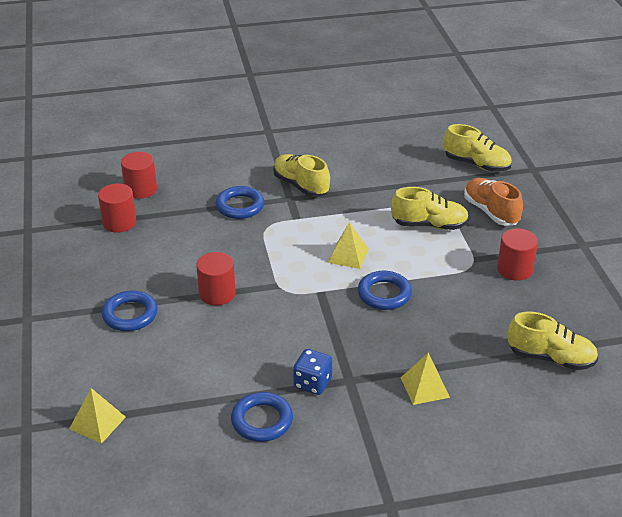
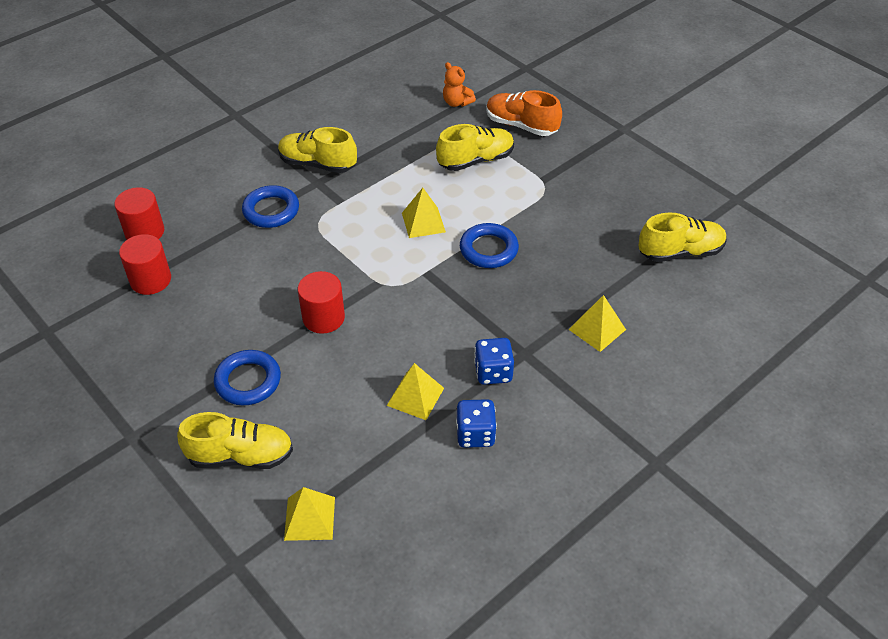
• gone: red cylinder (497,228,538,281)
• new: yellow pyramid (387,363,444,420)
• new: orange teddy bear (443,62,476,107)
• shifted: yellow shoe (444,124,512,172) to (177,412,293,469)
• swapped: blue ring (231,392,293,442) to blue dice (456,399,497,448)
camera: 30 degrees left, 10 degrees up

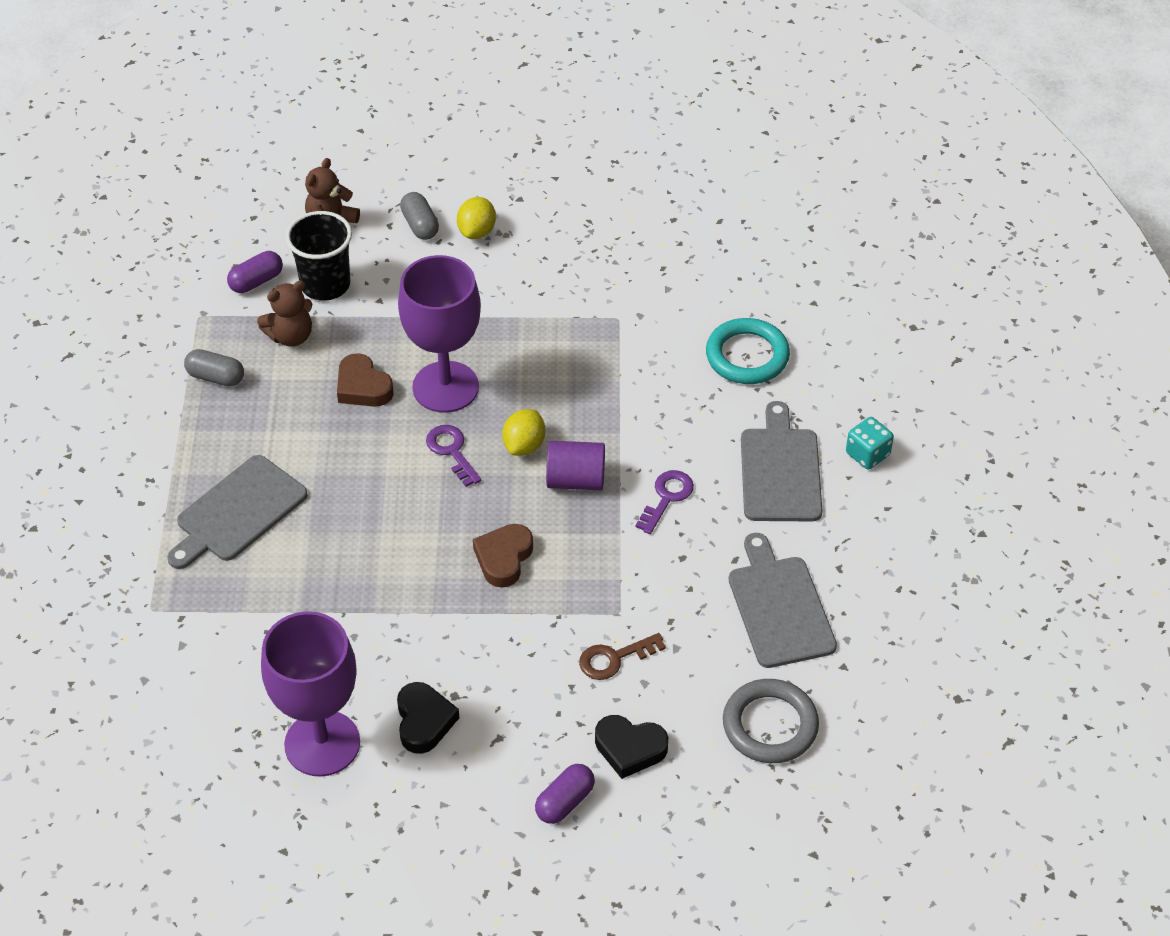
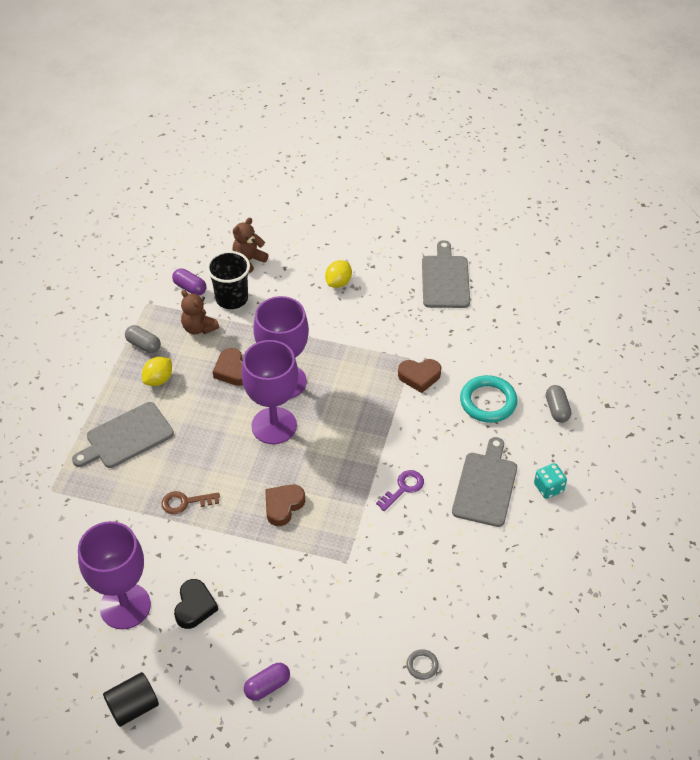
• gone: purple cylinder (546,441,605,490)
• gone: black heart (595,715,668,779)
• new: black cylinder (103,672,159,727)
• new: brown heart (398,359,441,393)
• shifted: grey capsule (400,192,439,240) to (546,385,571,423)
• shifted: yellow lemon (502,409,545,456) to (142,357,172,386)
• shifted: brown key (579,633,666,680) to (161,491,220,514)
• shifted: grey cutting board (729,533,837,668) to (422,240,470,308)
• swapped: purple key (426,425,481,487) to purple goblet (241,340,298,444)
• rotated: purple capsule (227,251,283,293) = (172,268,206,295) 60 degrees clockwise
• rotated: brown teddy bear (257,281,313,347) = (181,290,219,334) 60 degrees clockwise
• scaled: grey ring (723,679,819,763) = (407,649,439,680) x0.48
camera: 15 degrees right, 0 degrees up

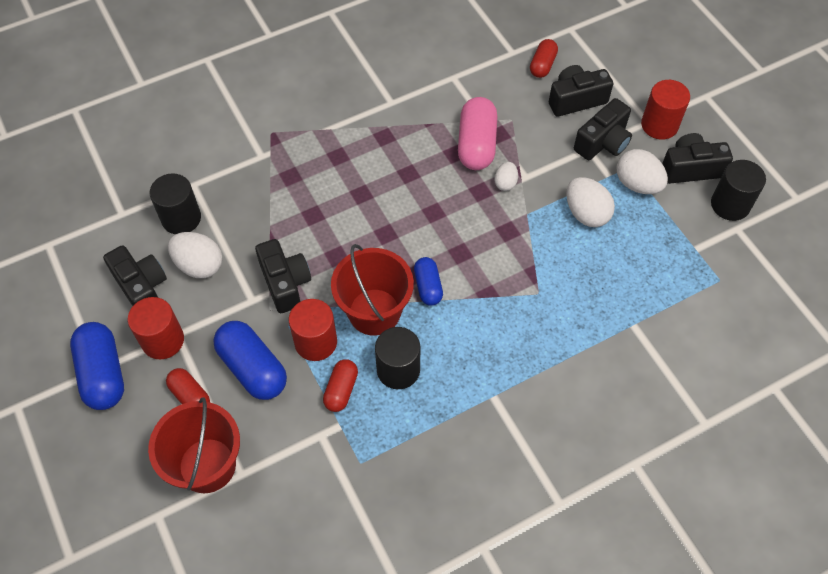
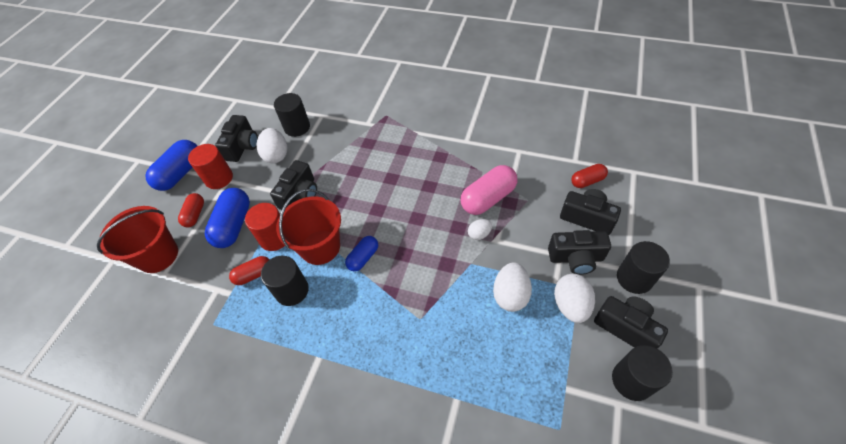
• repainted: red cylinder (641,80,690,140) to black cylinder (617,241,670,294)
camera: 50 degrees right, 5 degrees down

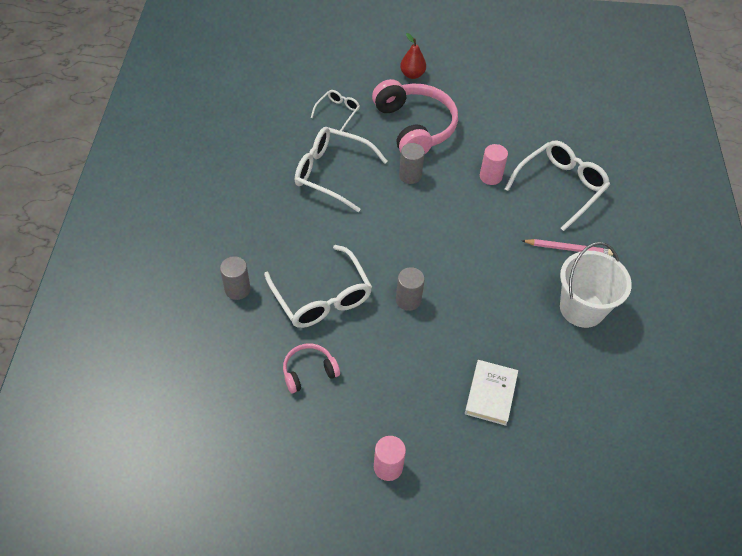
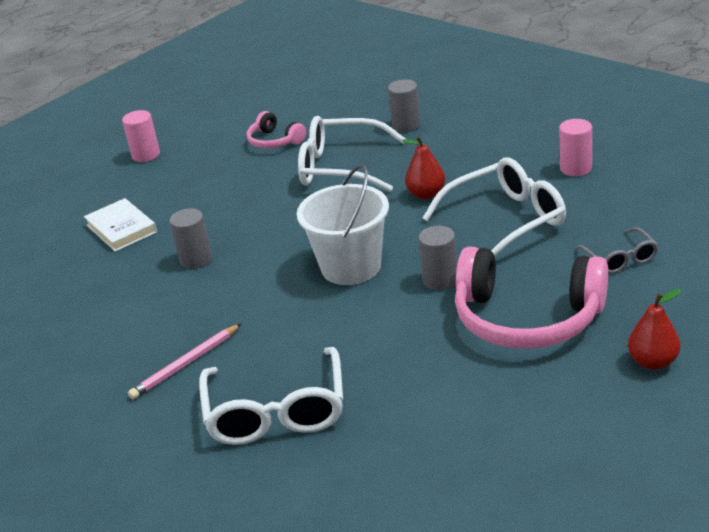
• new: red pear (402,136,445,199)
• shifted: grey cylinder (396,267,425,311) to (169,208,212,269)
• shifted: pink cylinder (480,144,508,185) to (559,119,592,176)
• shifted: white bucket (560,242,632,328) to (297,164,389,285)
• repainted: white glasses (311,90,360,131) to grey glasses (575,227,658,274)
• rotated: pink headphones (283,343,340,393) = (247,111,306,149) 120 degrees clockwise
camera: 135 degrees right, 20 degrees down

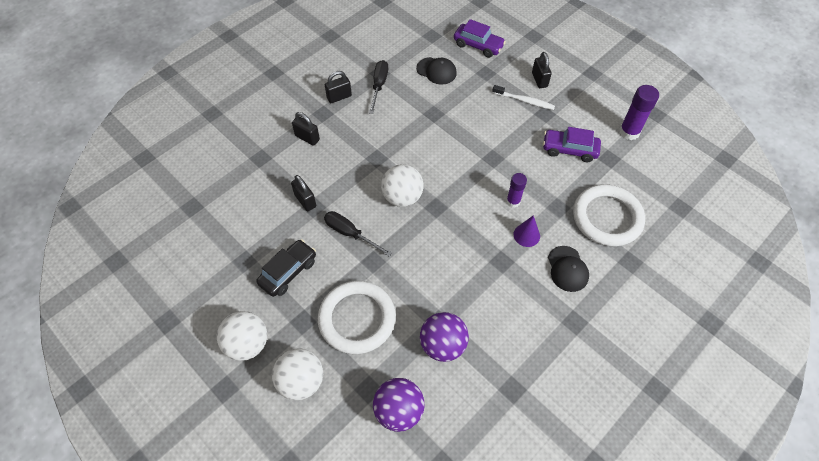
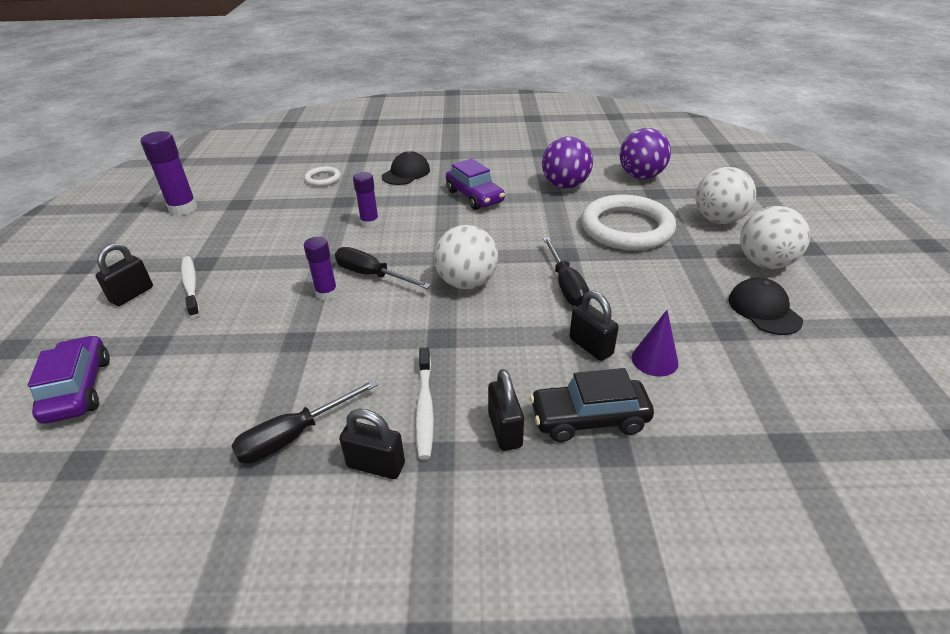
• new: purple glue stick (304,237,338,300)
• new: black screwdriver (335,247,431,289)
• new: white toothbrush (415,347,434,460)
• shifted: black car (256,239,316,297) to (530,368,654,442)
• shifted: black cap (416,57,457,85) to (728,278,803,335)
• shifted: purple cone (514,215,540,247) to (632,310,679,377)
• shifted: purple car (543,127,601,162) to (446,158,505,210)
• rotated: black padlock (291,175,316,211) = (569,291,619,361) 45 degrees counterclockwise
• scaled: white ring (573,184,645,246) = (304,167,341,187) x0.46
camera: 135 degrees left, 20 degrees down

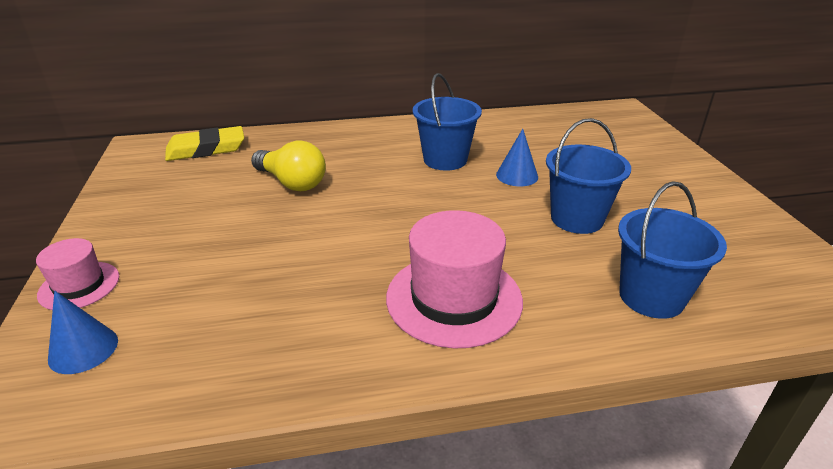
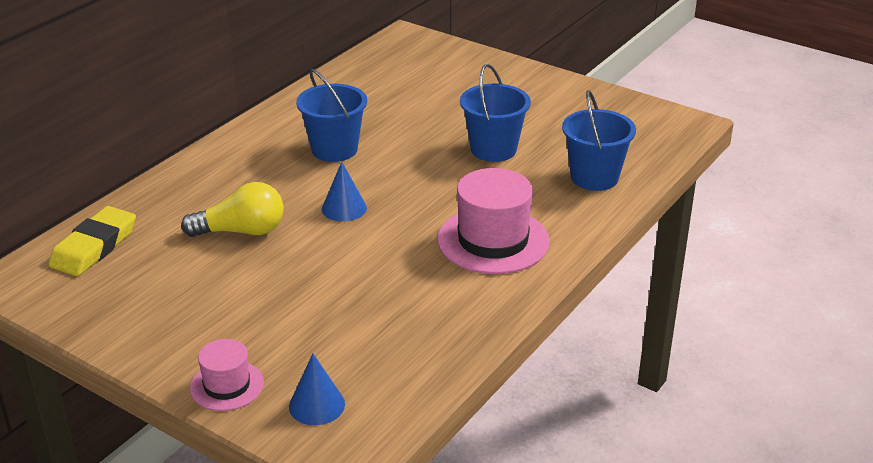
• shifted: blue cone (496,129,538,186) to (322,162,367,222)
camera: 45 degrees left, 0 degrees up

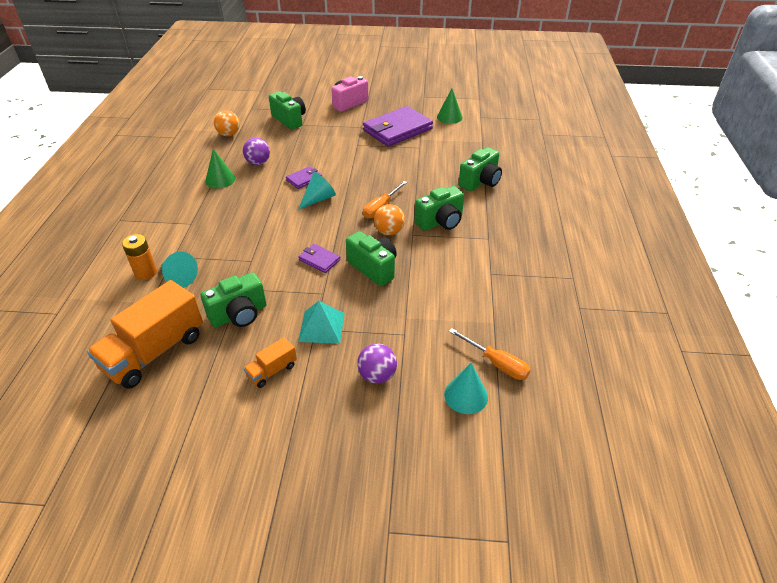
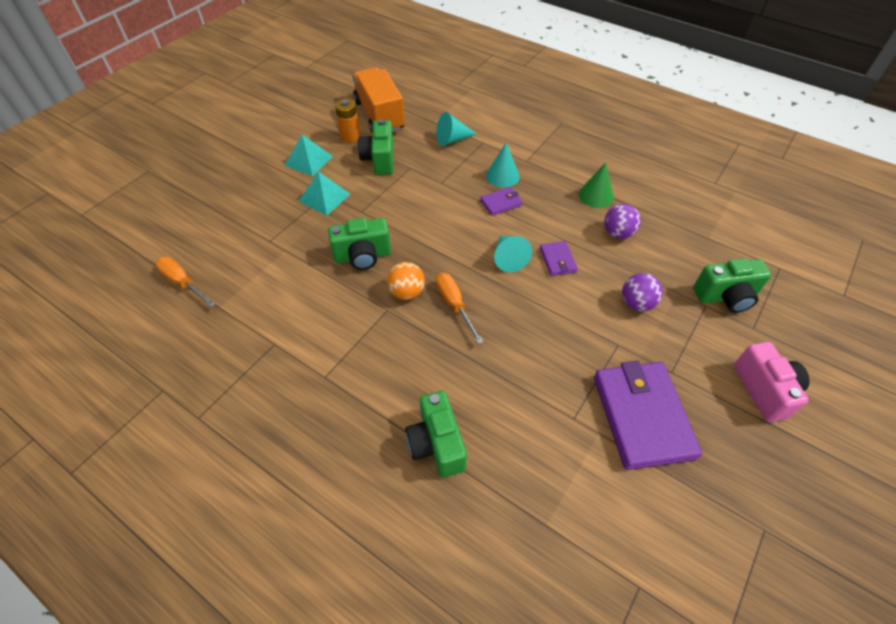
• gone: orange ball (214,110,240,136)
• gone: green camera (414,186,464,231)
• gone: green cone (437,89,463,124)
• shifted: orange battery (122,234,157,280) to (335,99,360,143)
• shifted: purple wallet (298,244,341,273) to (480,187,523,216)
• shifted: purple ball (357,344,397,384) to (622,273,663,311)
• shifted: turquoise cone (444,363,488,414) to (486,143,520,188)
• swapped: orange truck (244,337,297,388) to turquoise pyramid (284,134,333,176)
• rotated: orange screwdriver (449,328,530,380) = (155,257,215,307) 60 degrees clockwise
camera: 120 degrees right, 10 degrees up

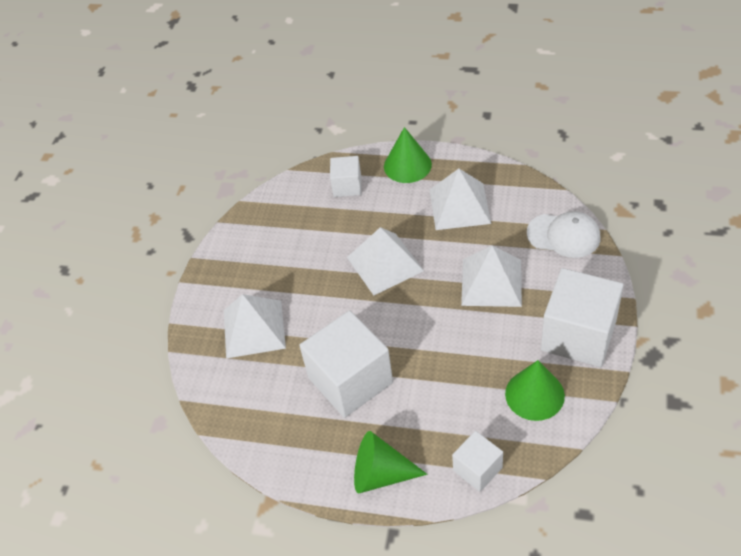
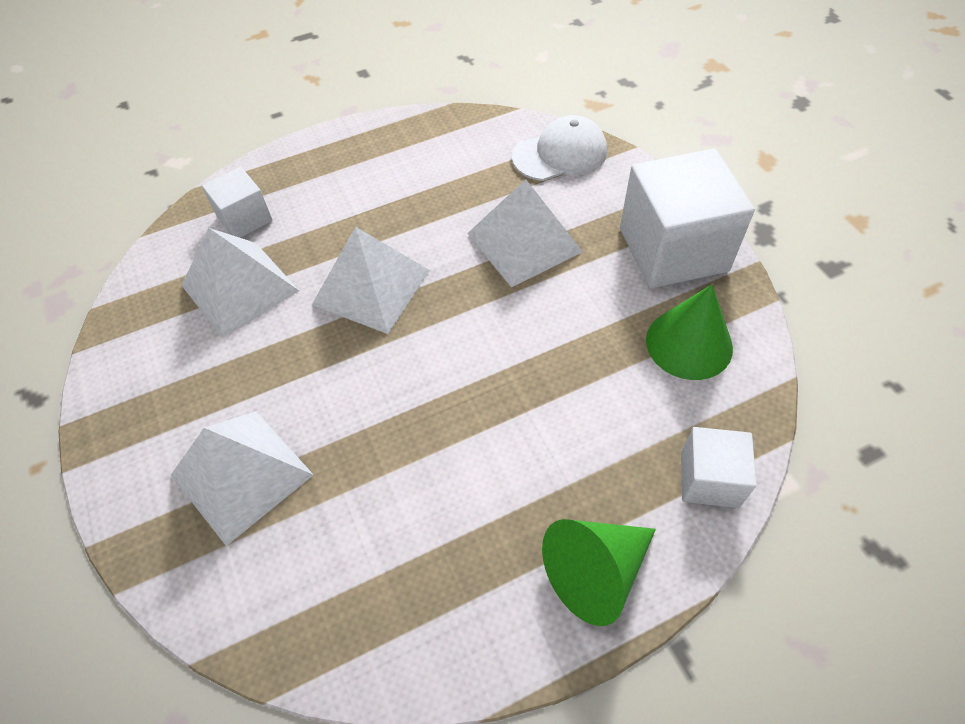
• gone: white cube (299,310,393,418)
• gone: green cone (384,127,432,183)
• shifted: white pyramid (430,169,491,230) to (181,228,299,338)
camera: 40 degrees left, 5 degrees up

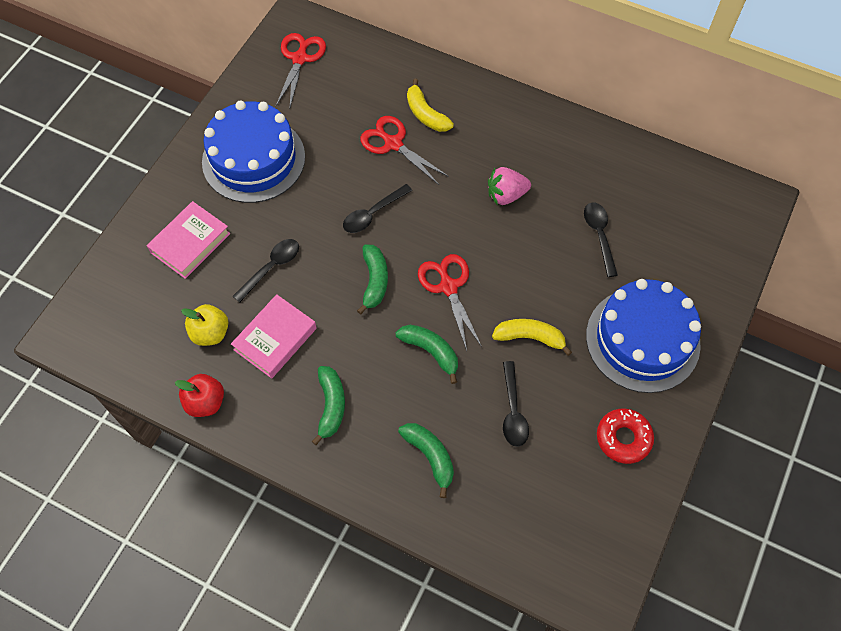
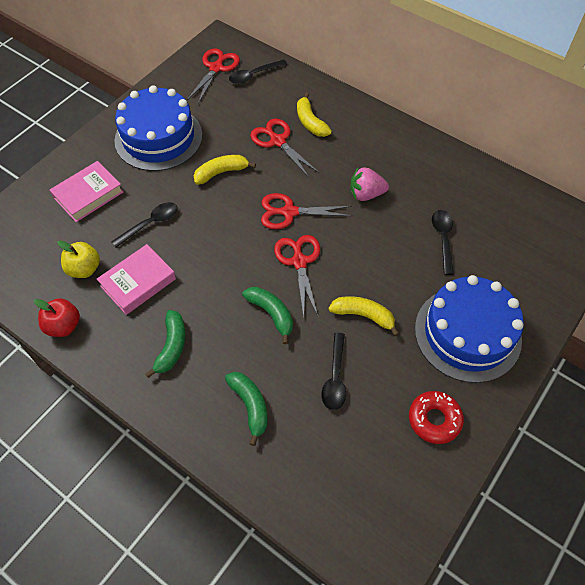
• gone: green banana (357,244,388,315)
• new: yellow banana (194,155,256,185)
• new: red scissors (261,193,352,229)
• shifted: black spoon (343,184,412,233) to (229,60,287,84)
camera: 10 degrees right, 5 degrees down

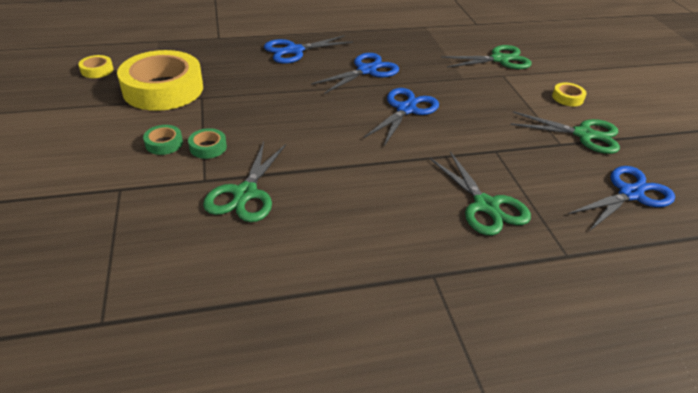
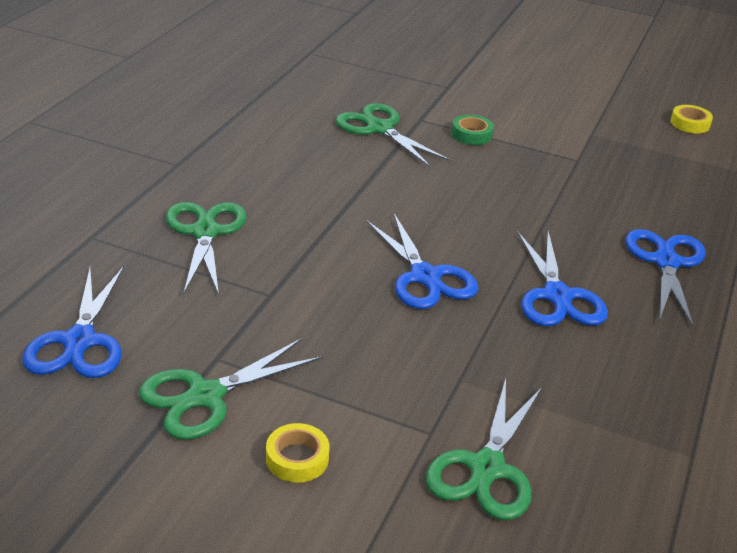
• gone: yellow tape (117,50,203,111)
• gone: green tape (143,125,183,155)
• rotated: green scissors (430,152,531,236) = (166,202,247,295) 75 degrees clockwise
camera: 125 degrees right, 5 degrees down

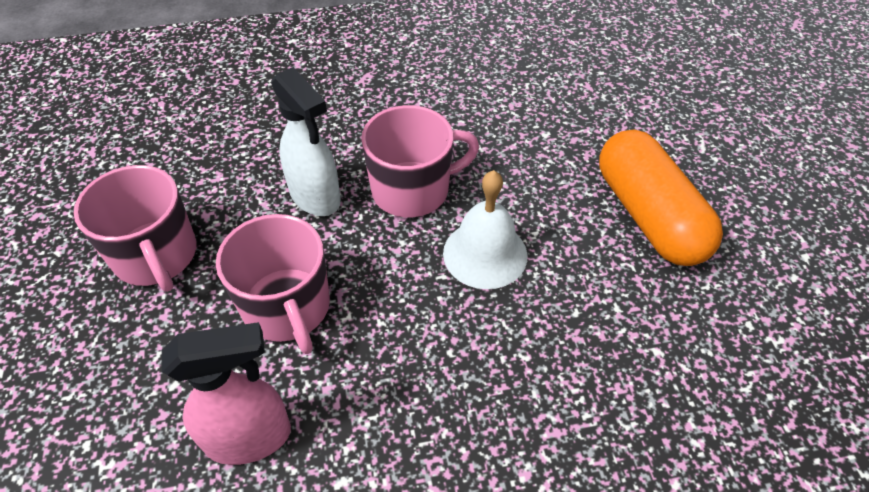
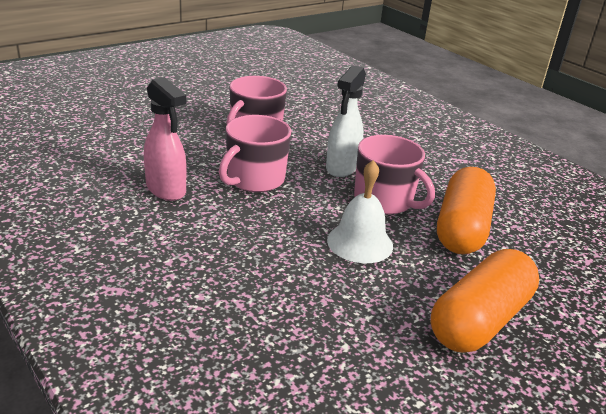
• new: orange capsule (437,167,496,254)
camera: 60 degrees right, 20 degrees down

